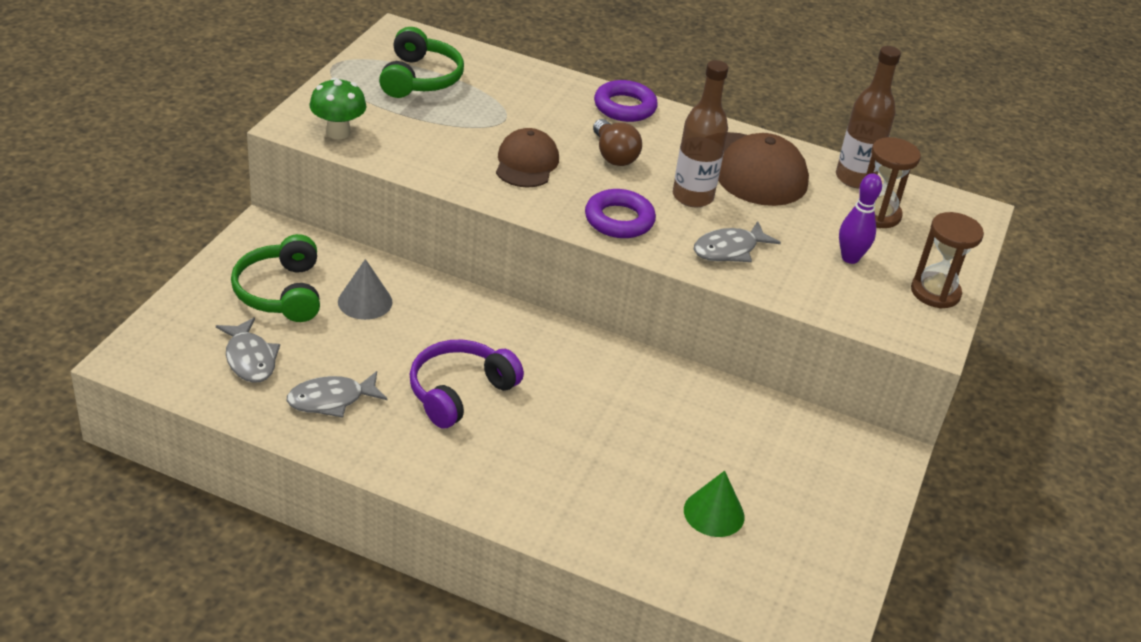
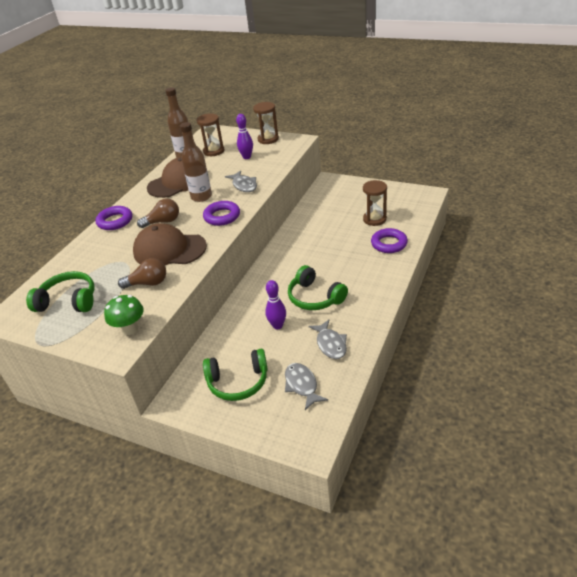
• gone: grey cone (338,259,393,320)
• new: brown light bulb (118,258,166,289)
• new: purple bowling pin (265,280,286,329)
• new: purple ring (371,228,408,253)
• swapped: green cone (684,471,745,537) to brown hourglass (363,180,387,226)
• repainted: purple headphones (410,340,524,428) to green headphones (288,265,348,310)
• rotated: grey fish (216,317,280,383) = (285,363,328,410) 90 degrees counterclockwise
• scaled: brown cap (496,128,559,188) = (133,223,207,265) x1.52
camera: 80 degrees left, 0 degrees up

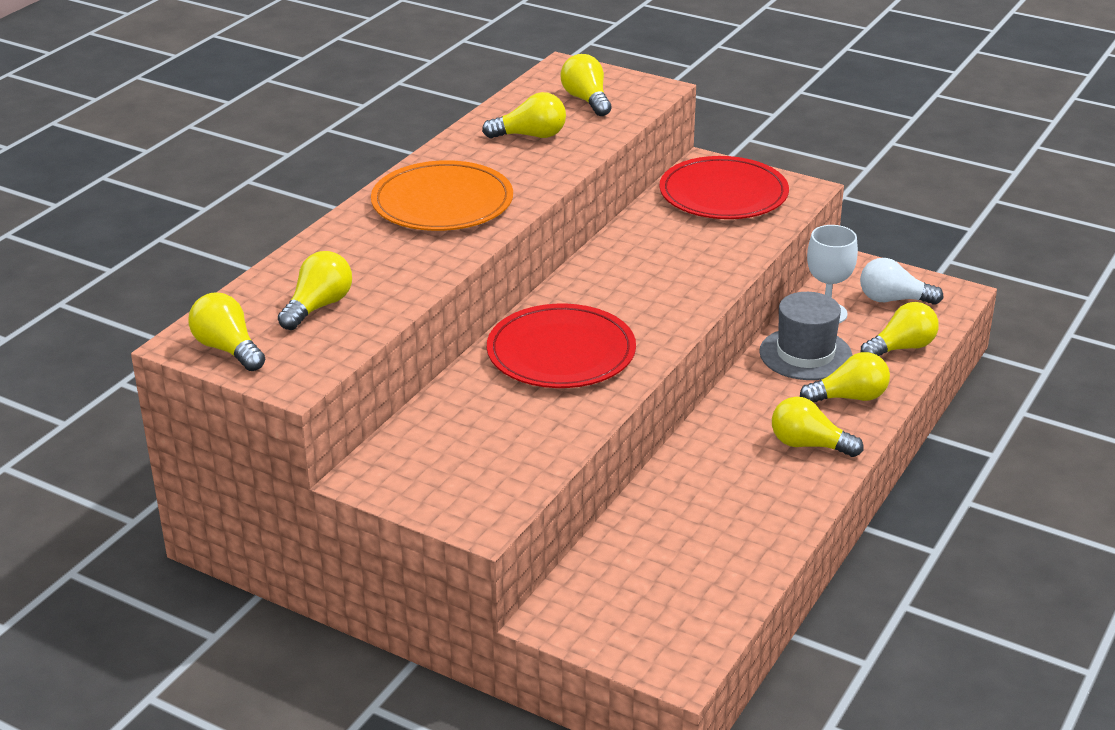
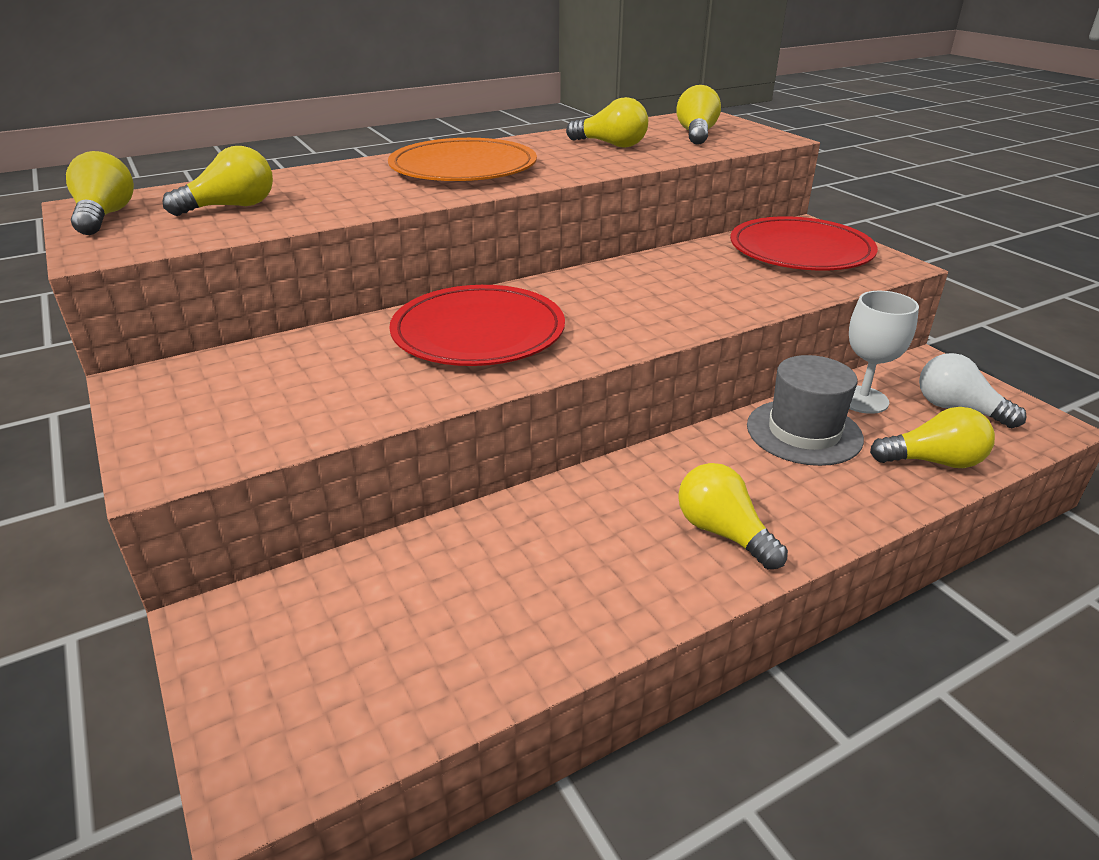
• gone: yellow light bulb (800,352,890,402)
camera: 30 degrees right, 0 degrees up

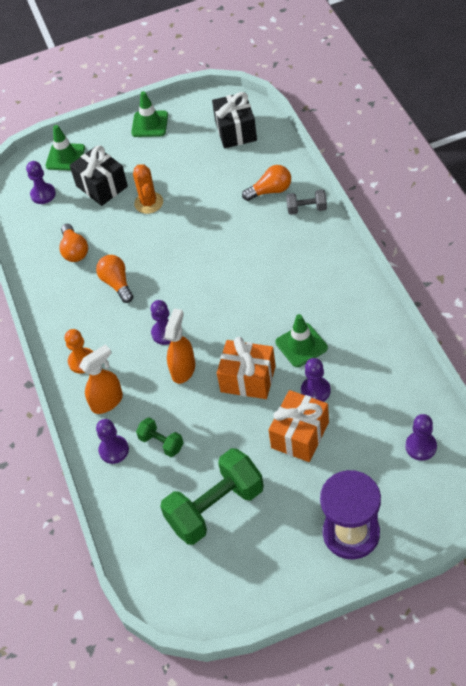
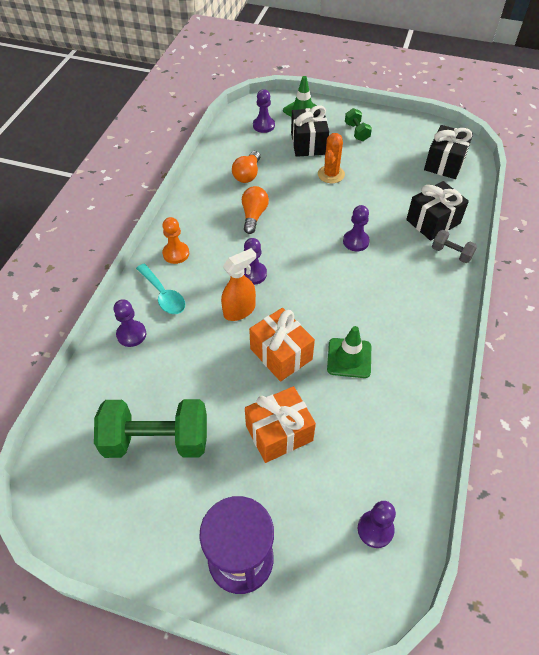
• gone: green traffic cone (131,91,168,137)
• shifted: green dumbbell (136,418,184,457) to (345,108,372,141)
• shifted: purple pawn (301,358,331,402) to (343,205,370,251)
• swapped: orange spray bottle (79,344,123,414) to turquoise spoon (136,264,185,314)
• swapped: orange light bulb (242,165,291,201) to black gift (406,181,469,241)
camera: 30 degrees right, 0 degrees up

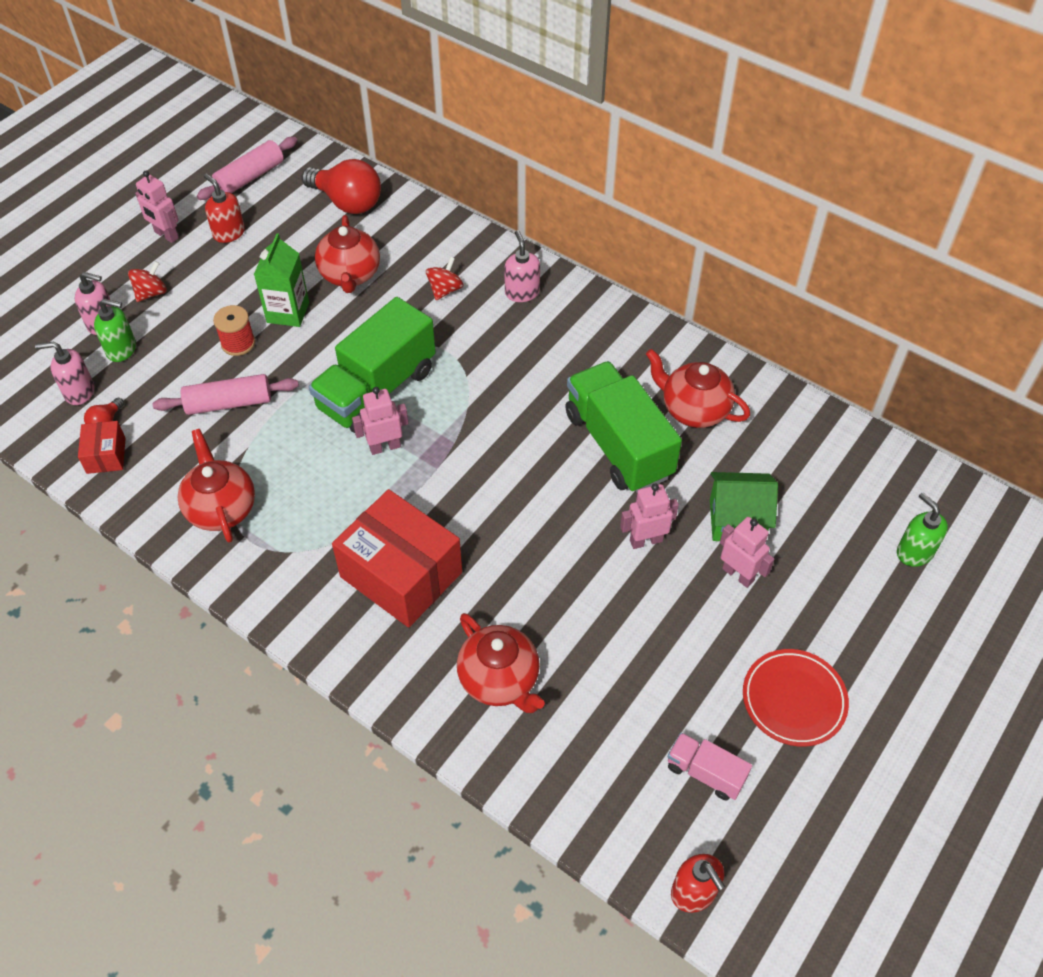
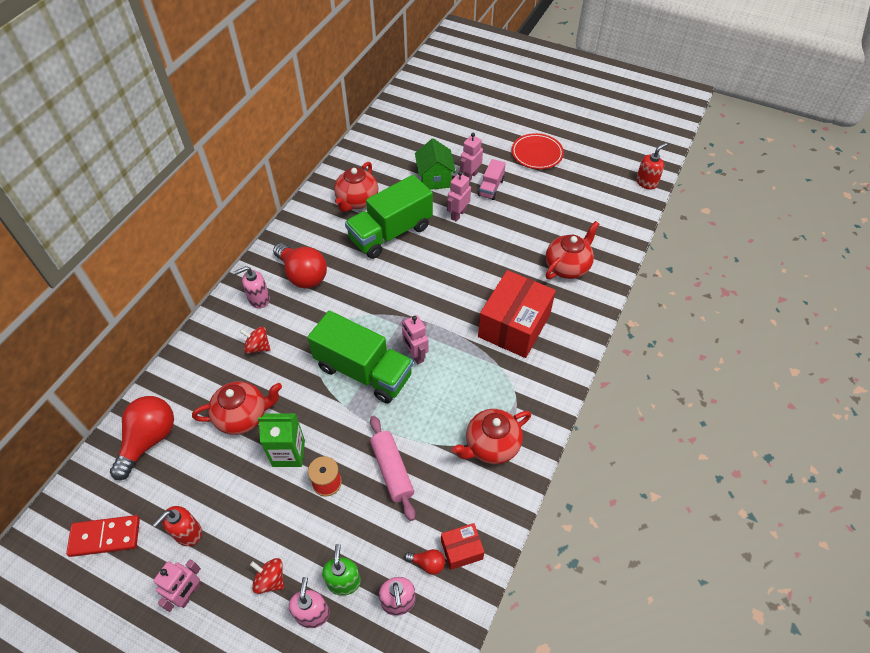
• gone: green soap dispenser (897,493,948,567)
• new: red light bulb (273,243,327,289)
• shifted: pink truck (668,733,752,801) to (478,159,506,200)
• swapped: pink rolling pin (197,137,297,200) to red domino (66,515,140,557)
• rotated: pink robot (620,484,679,549) = (447,171,471,222) 60 degrees clockwise
camera: 100 degrees left, 0 degrees up

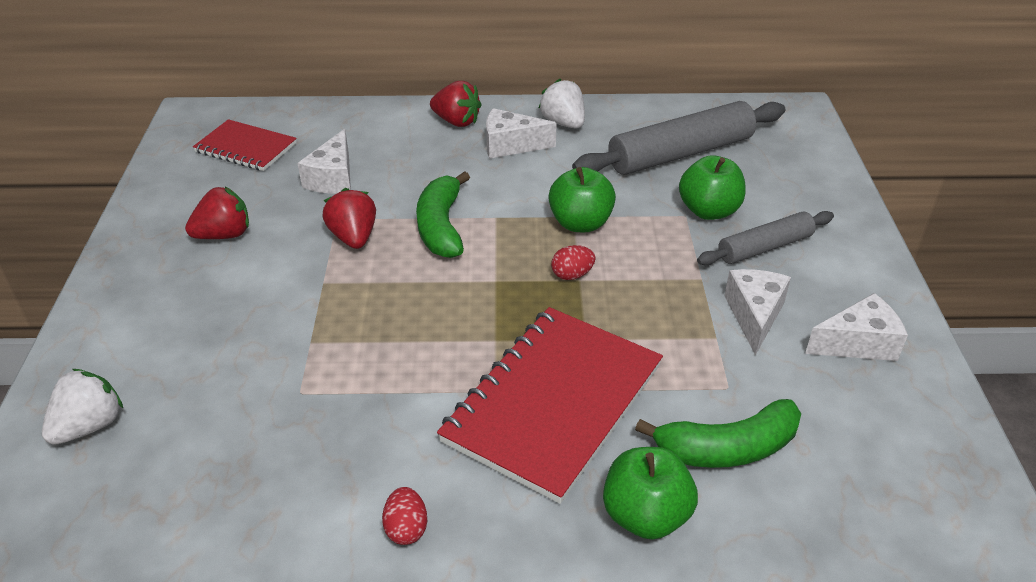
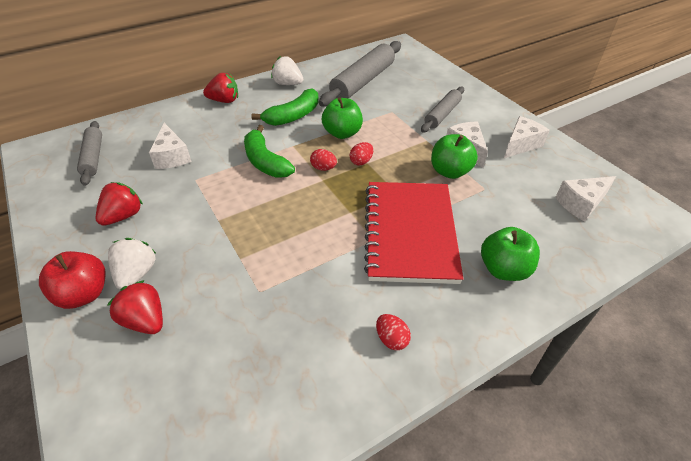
• new: red apple (39,251,105,309)
• new: red egg (310,149,337,171)
• shifted: white strawberry (42,369,123,445) to (108,238,157,290)
• shifted: red strawberry (322,188,376,249) to (108,280,163,334)
• shifted: white cheese (486,108,557,159) to (555,176,616,222)
• shifted: green banana (635,399,801,468) to (251,88,319,126)
• shifted: green apple (679,155,746,220) to (431,134,478,179)
• swapped: red notebook (193,119,297,171) to grey rolling pin (77,121,102,186)
camera: 30 degrees left, 5 degrees up

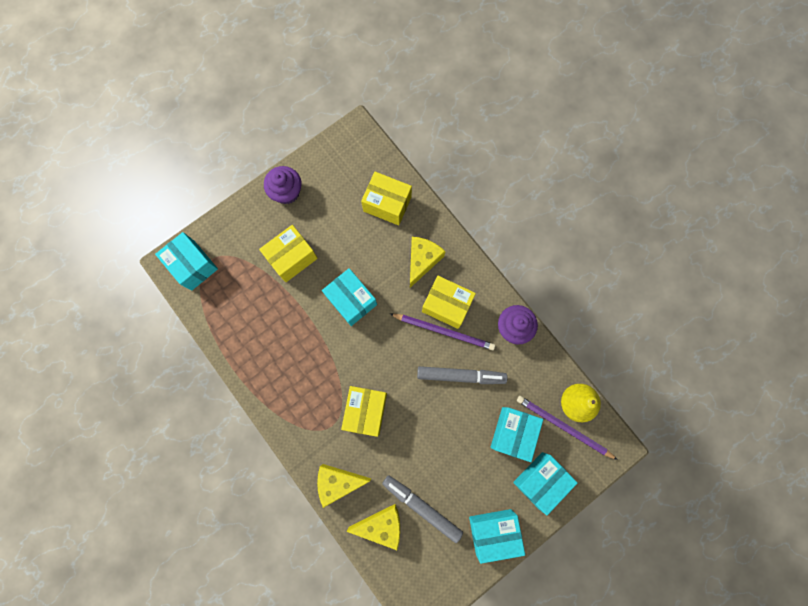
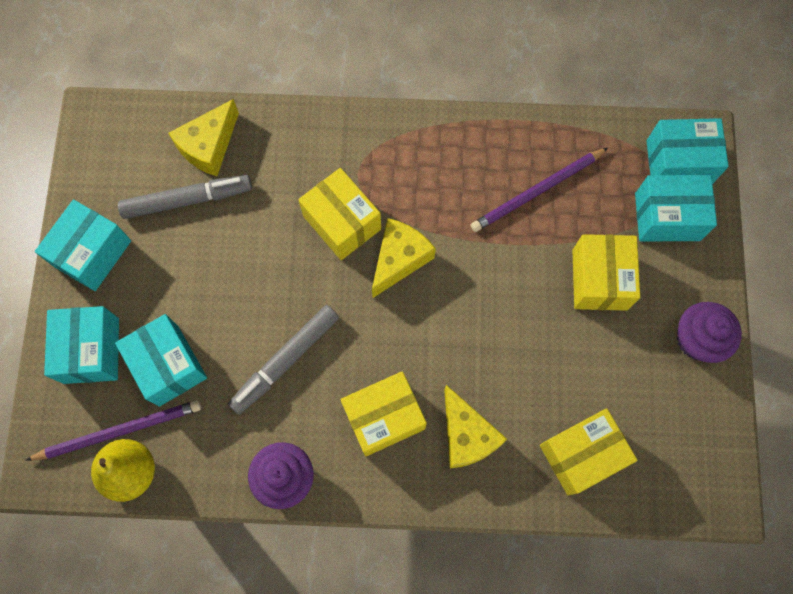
• shifted: yellow cheese (317,464,371,508) to (372,218,436,298)
• shifted: turquoise box (322,268,377,326) to (635,175,717,241)
• shifted: purple pencil (390,313,495,350) to (471,148,608,232)
camera: 130 degrees right, 5 degrees down

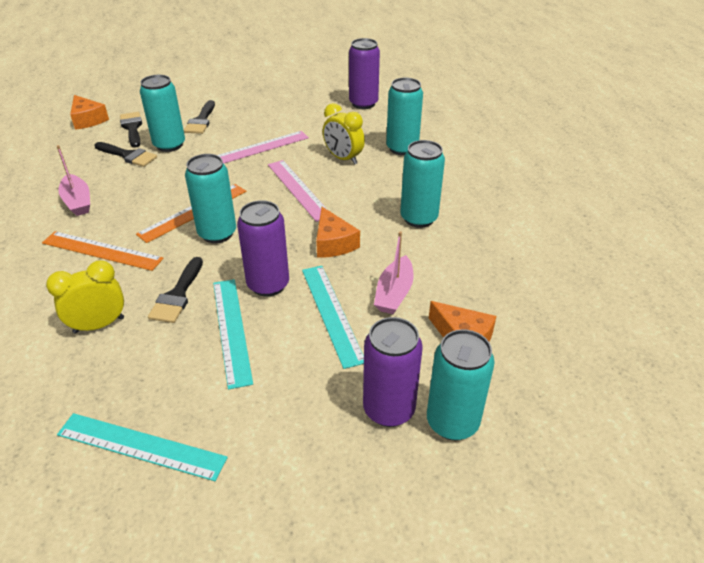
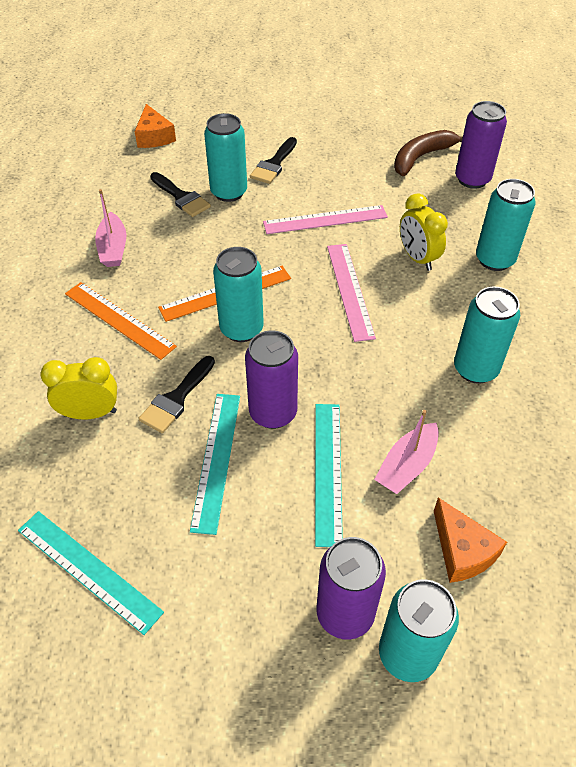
• gone: black brush (120,112,142,148)
• gone: orange cheese (316,207,360,258)
• new: brown banana (394,130,463,176)
camera: 20 degrees right, 10 degrees up

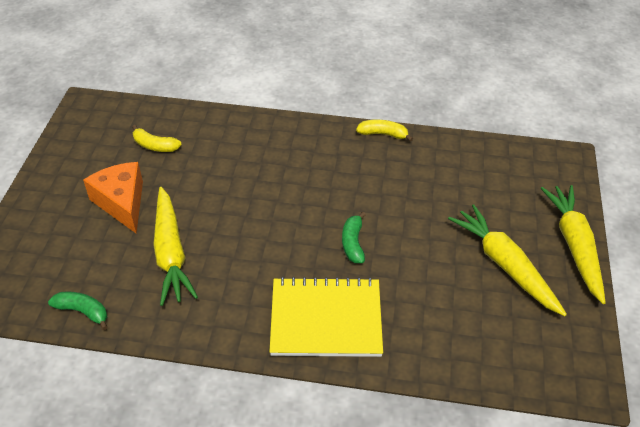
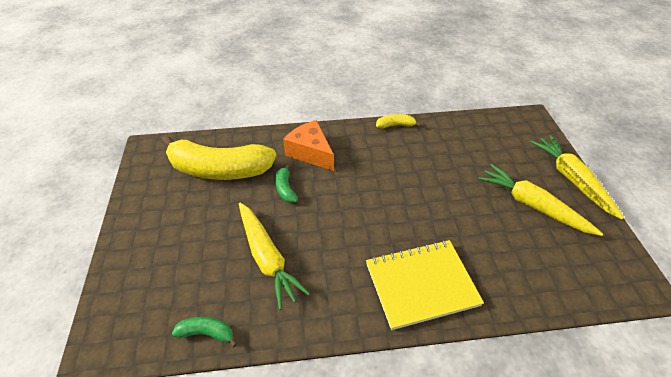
• shifted: orange cheese (83,162,143,233) to (283,120,334,171)
• shifted: green banana (342,212,366,263) to (275,164,298,203)
• scaled: yellow banana (132,125,182,152) = (161,135,277,180) x2.44
camera: 15 degrees left, 0 degrees up

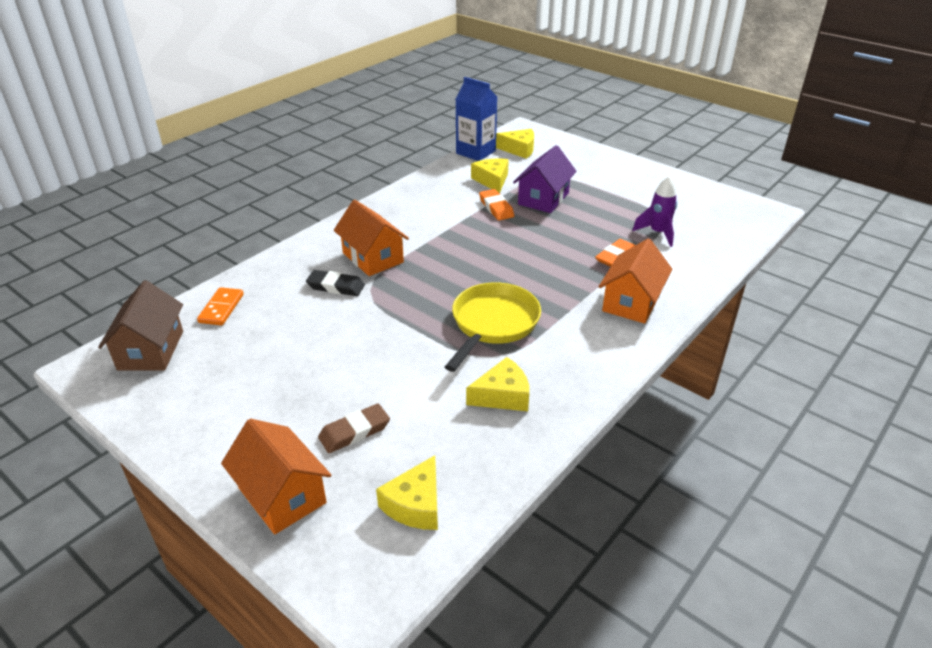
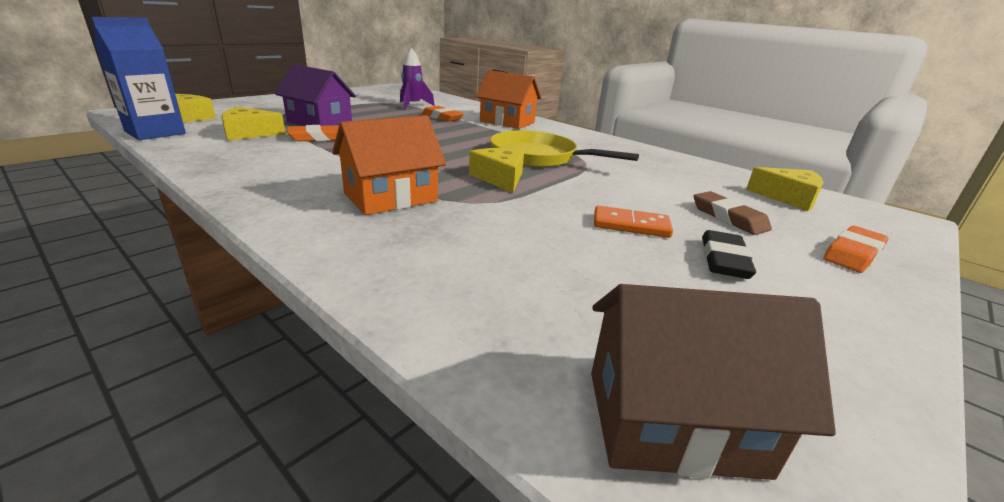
• shifted: orange domino (197,287,244,325) to (594,206,673,238)
• shifted: black eraser (306,270,365,296) to (702,230,756,279)
• shifted: yellow cheese (466,357,529,411) to (469,148,524,193)
• swapped: orange house (221,419,331,534) to orange eraser (823,226,889,273)
camera: 90 degrees left, 10 degrees down

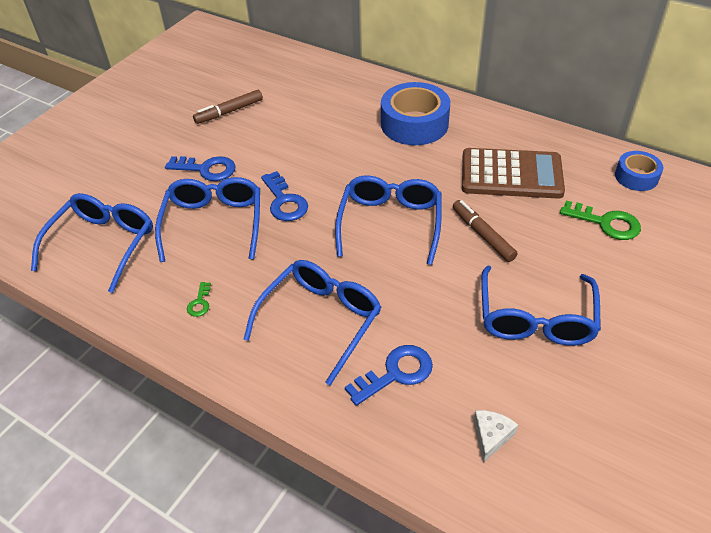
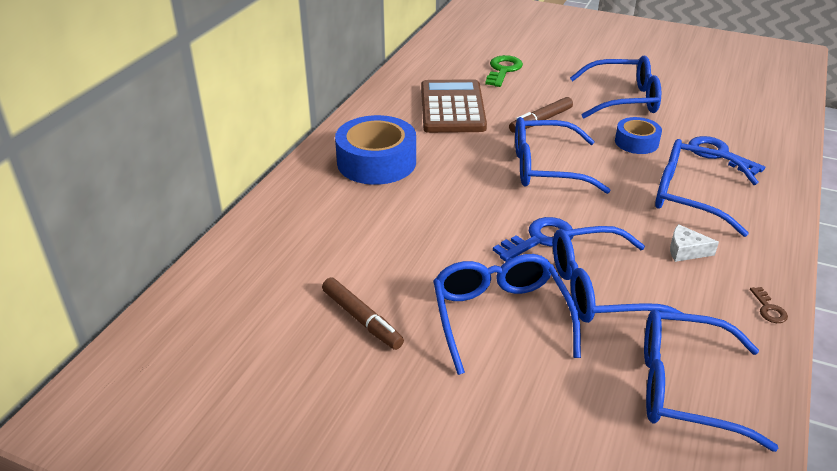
• gone: green key (187,282,211,317)
• new: brown key (750,287,788,323)
• shifted: white cheese (473,410,518,463) to (670,224,719,262)
• shifted: blue tape (615,151,663,191) to (615,117,662,154)
• swapped: blue key (165,156,236,181) to blue glasses (433,254,581,375)
camera: 100 degrees left, 10 degrees down

